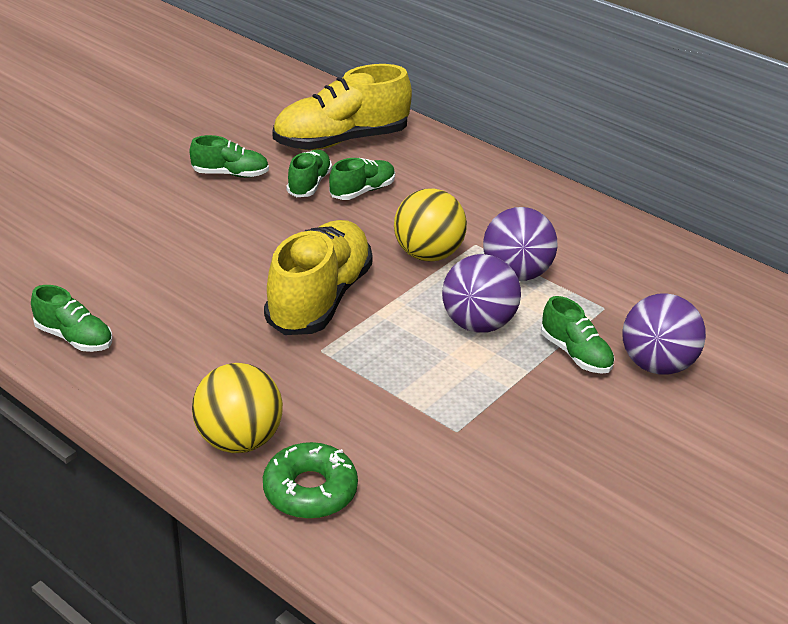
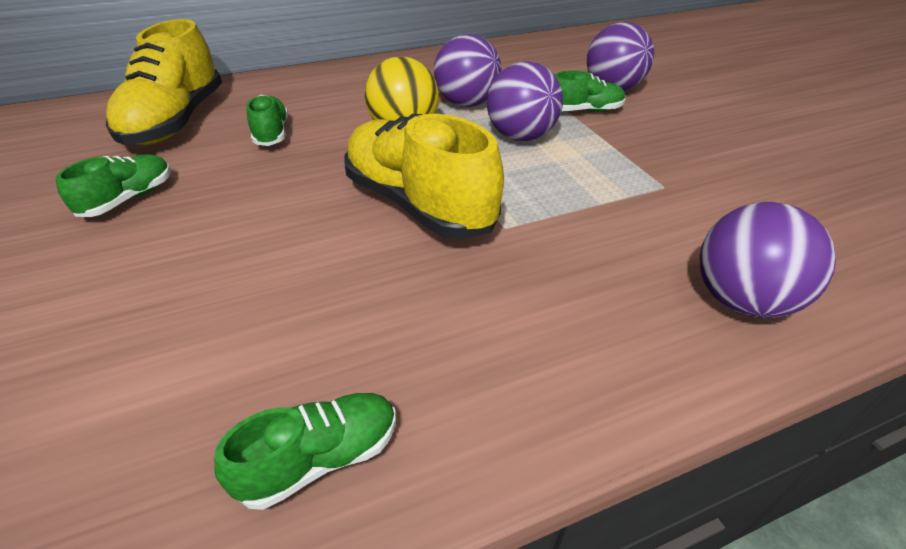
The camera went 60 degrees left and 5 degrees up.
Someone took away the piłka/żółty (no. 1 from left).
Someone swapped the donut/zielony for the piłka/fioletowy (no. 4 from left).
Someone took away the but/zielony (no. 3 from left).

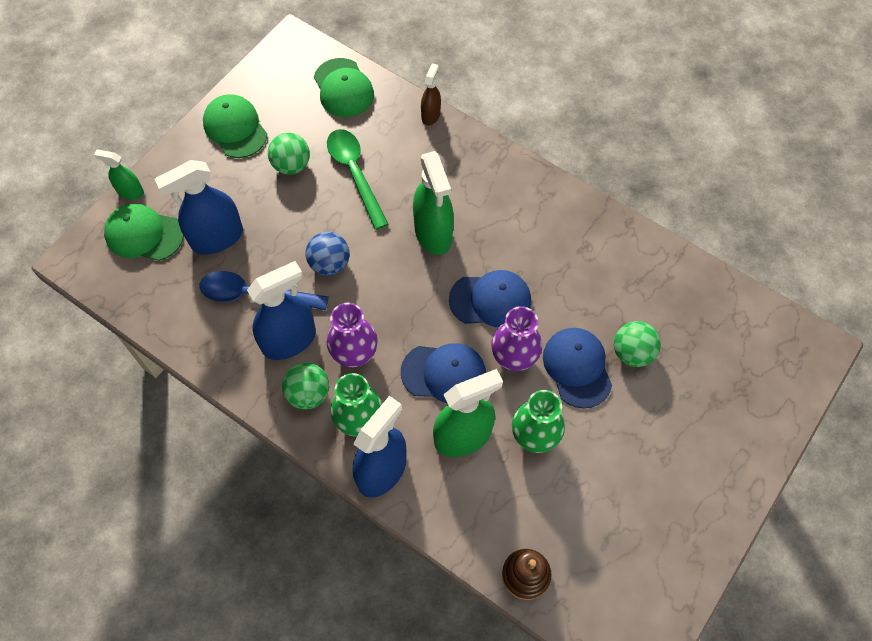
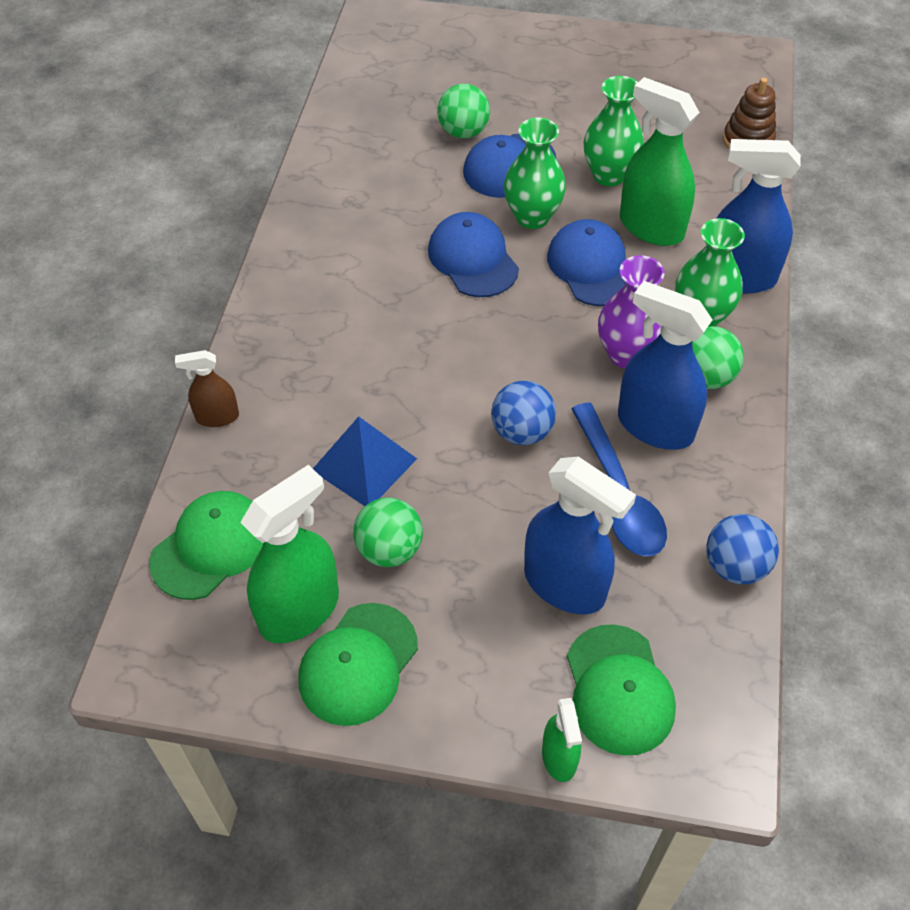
The camera went 115 degrees left and 10 degrees down.
Someone swapped the łyżka/zielony for the piramida/niebieski.
Someone carried the spryskiwacz/zielony (no. 2 from left in the first image).
Someone repainted the wazon/fioletowy (no. 2 from left), which became the wazon/zielony (no. 1 from left).
Someone put down the piłka/niebieski (no. 2 from left).

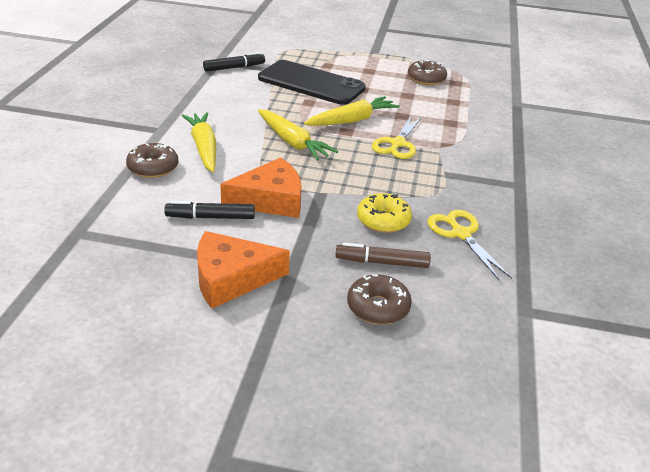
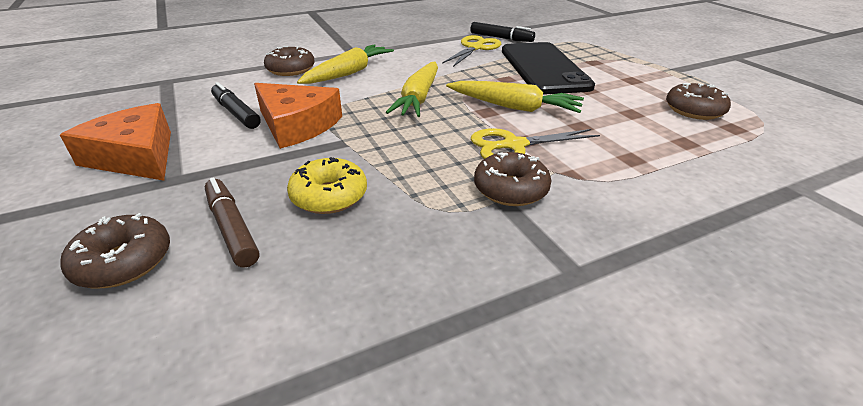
The camera went 55 degrees right and 0 degrees up.
Someone carried the nożyczki/żółty (no. 2 from left in the first image).
Someone put down the donut/brązowy (no. 3 from left).

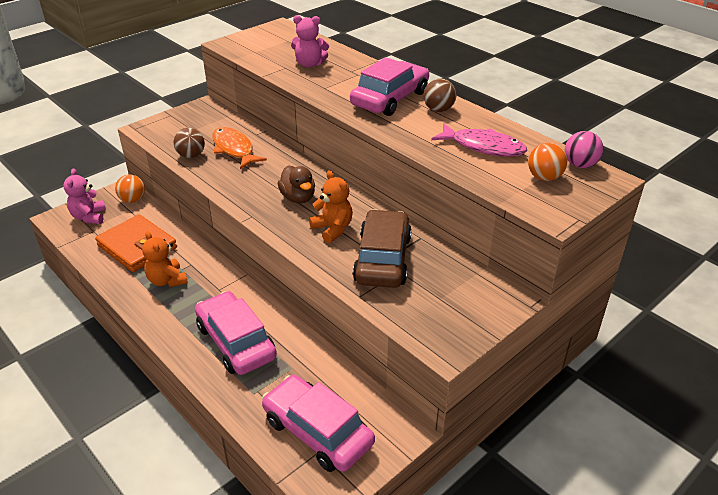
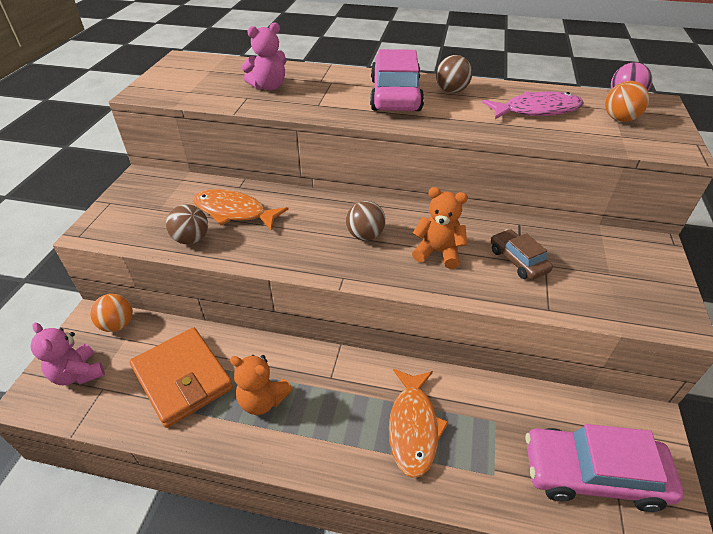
The camera went 35 degrees left and 5 degrees up.
Someone rotated the portfel/pomarańczowy by 45 degrees clockwise.
Someone swapped the samochód/różowy (no. 1 from left) for the ryba/pomarańczowy (no. 2 from left).
Someone swapped the kaczka/brązowy for the piłka/brązowy (no. 2 from left).
Someone scaled the samochód/brązowy by 0.55.

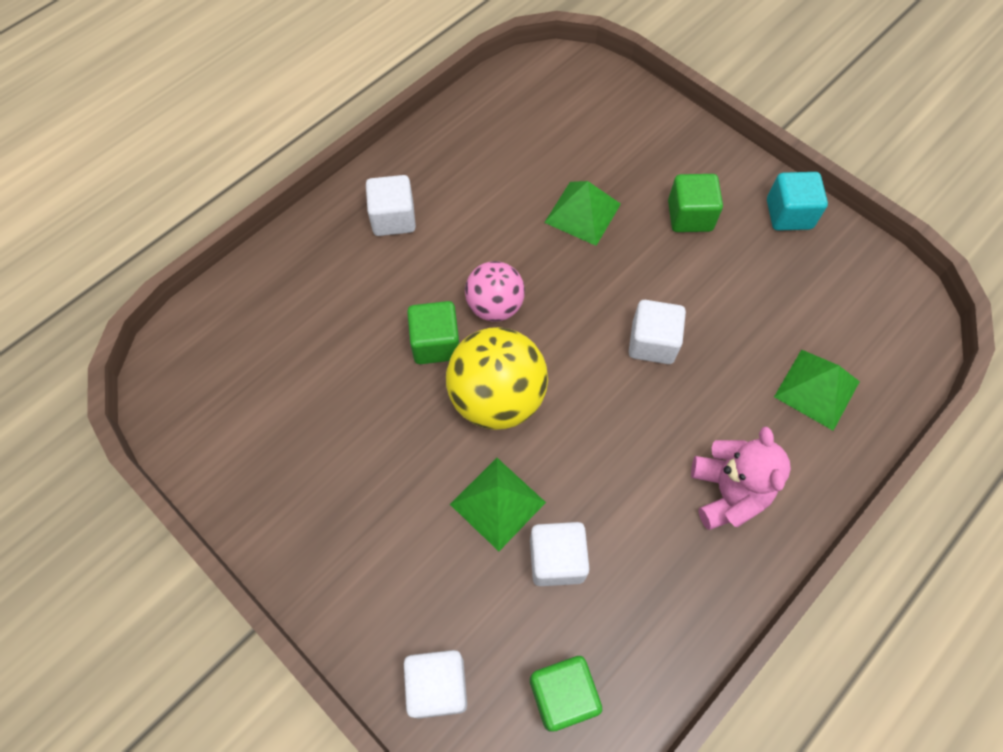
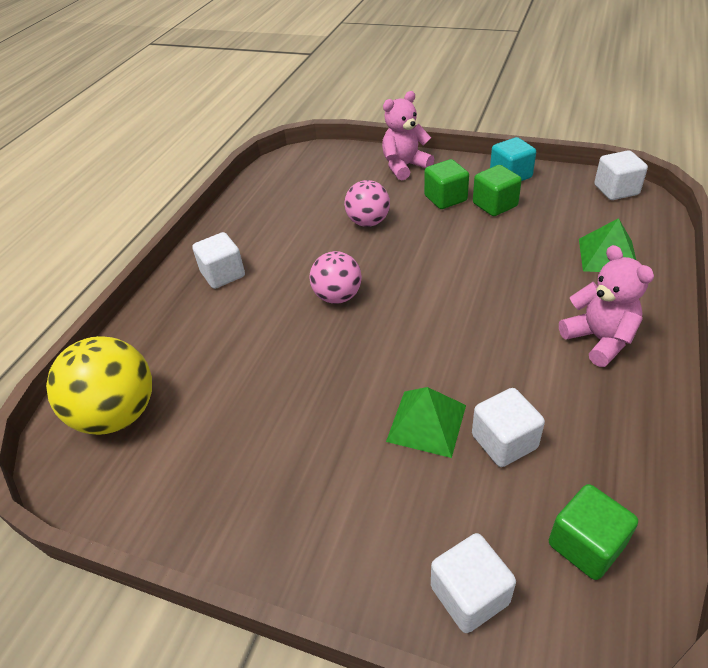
The camera went 20 degrees left and 20 degrees down.
Someone carried the sześcian/zielony (no. 1 from left in the first image).
Someone carried the piłka/żółty.
Someone swapped the piramida/zielony (no. 2 from left) for the piłka/różowy (no. 2 from left).
Someone carried the sześcian/biały (no. 4 from left).
Someone put down the miś/różowy (no. 1 from left).

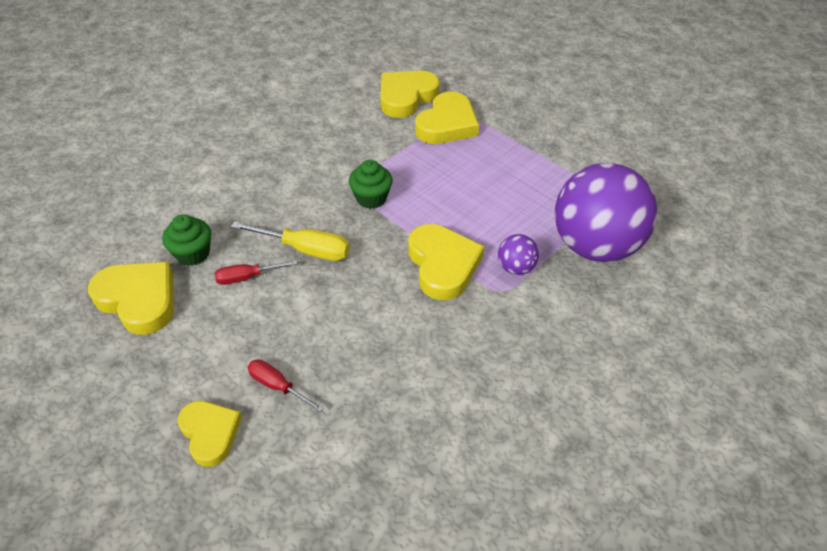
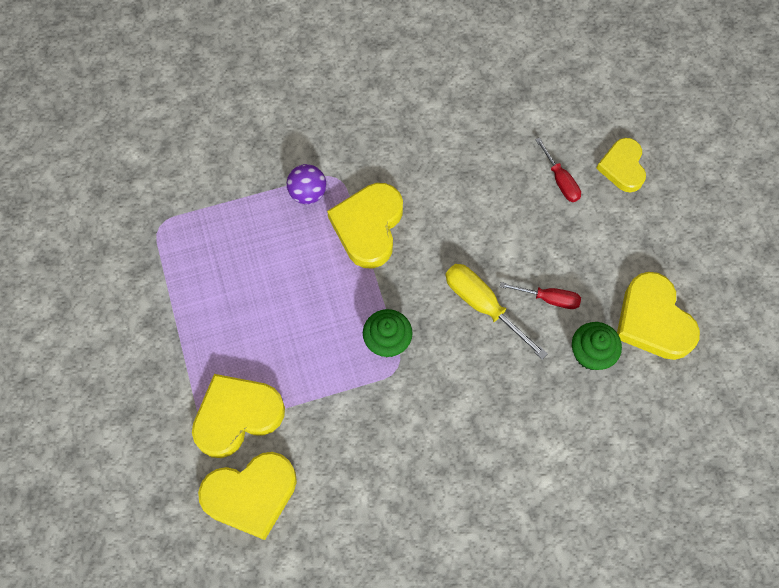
The camera went 150 degrees left and 20 degrees up.
Someone took away the piłka/fioletowy (no. 2 from left).

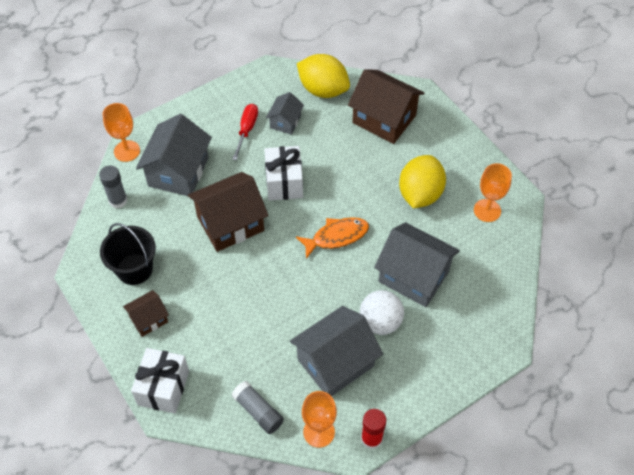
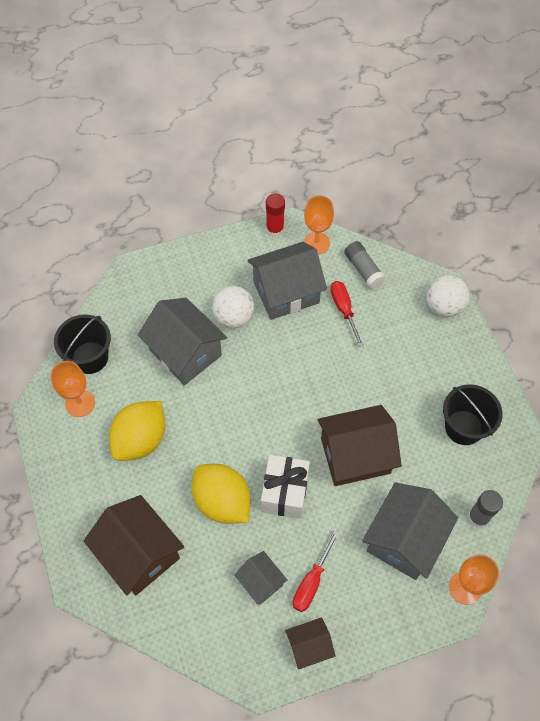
The camera went 165 degrees left and 5 degrees up.
Someone carried the domek/brązowy (no. 1 from left in the first image).
Someone swapped the prezent/biały (no. 1 from left) for the piłka/biały (no. 2 from left).
Someone rotated the domek/szary (no. 2 from left) by 75 degrees counterclockwise.
Someone took away the ryba/pomarańczowy.
Someone carried the cytryna/żółty (no. 1 from left in the first image).
Someone put down the wiadro/czarny (no. 1 from left).
Someone put down the śrubokręt/czerwony (no. 2 from left).

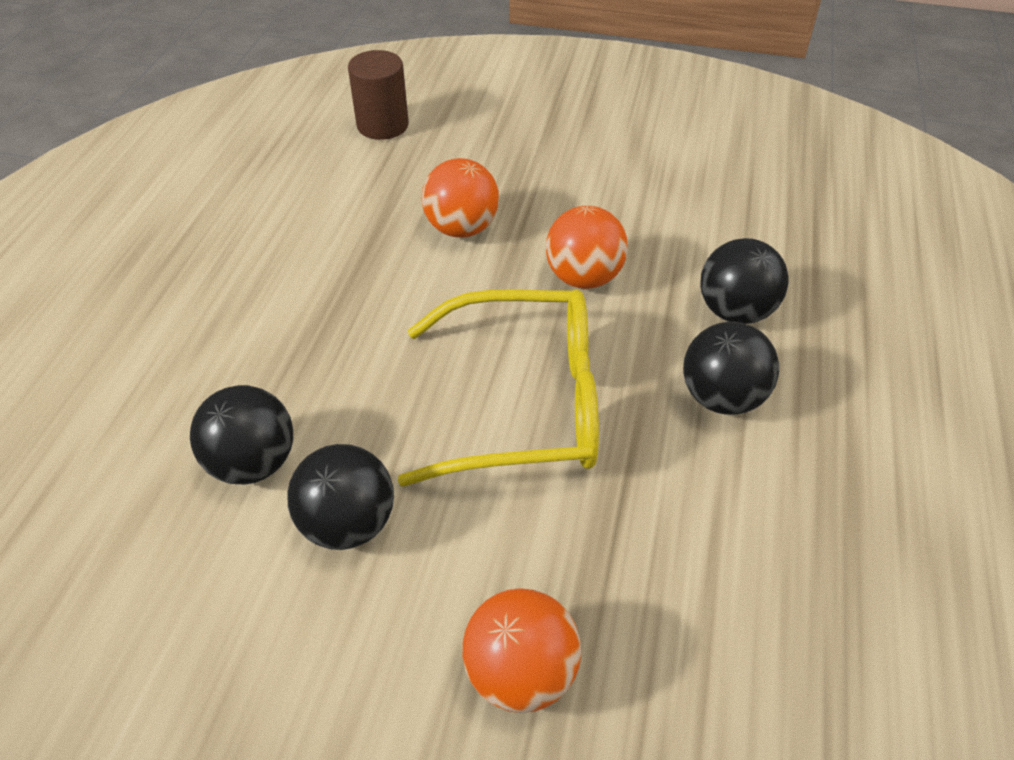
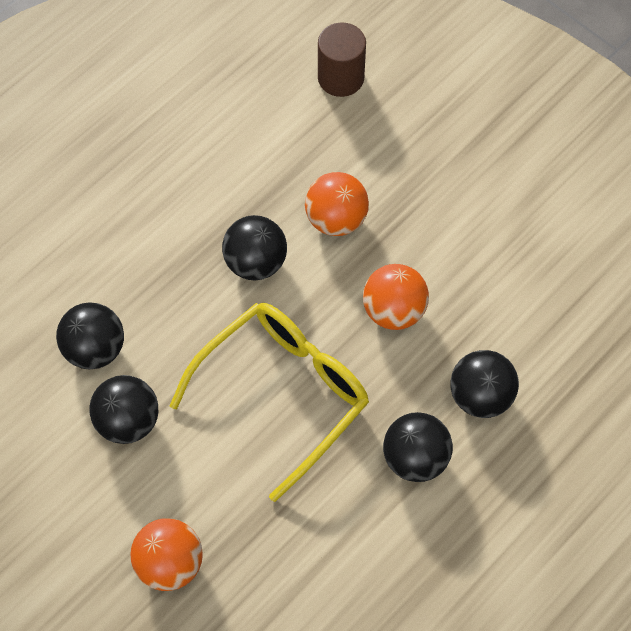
The camera went 30 degrees right and 15 degrees up.
Someone rotated the okulary/żółty by 75 degrees counterclockwise.
Someone put down the piłka/czarny (no. 3 from left).

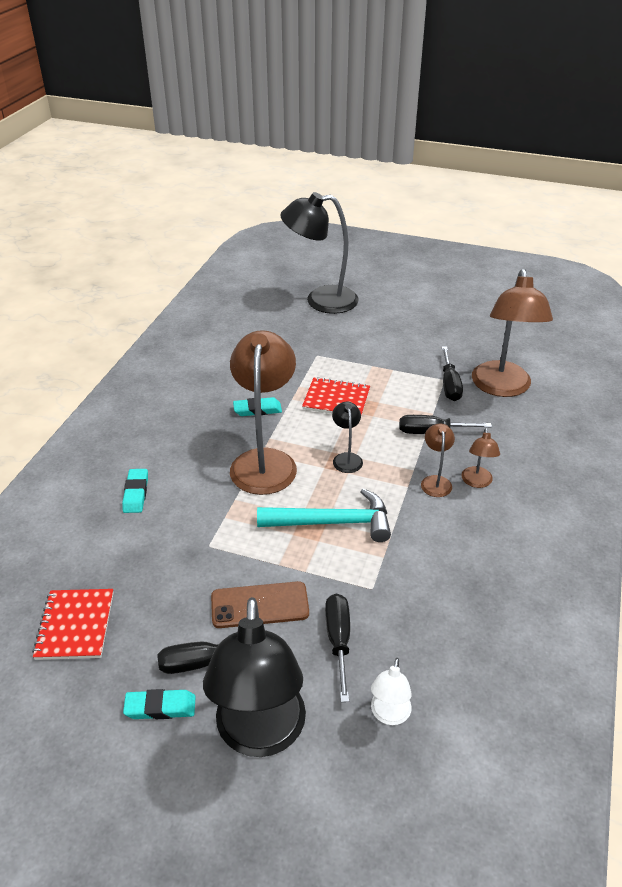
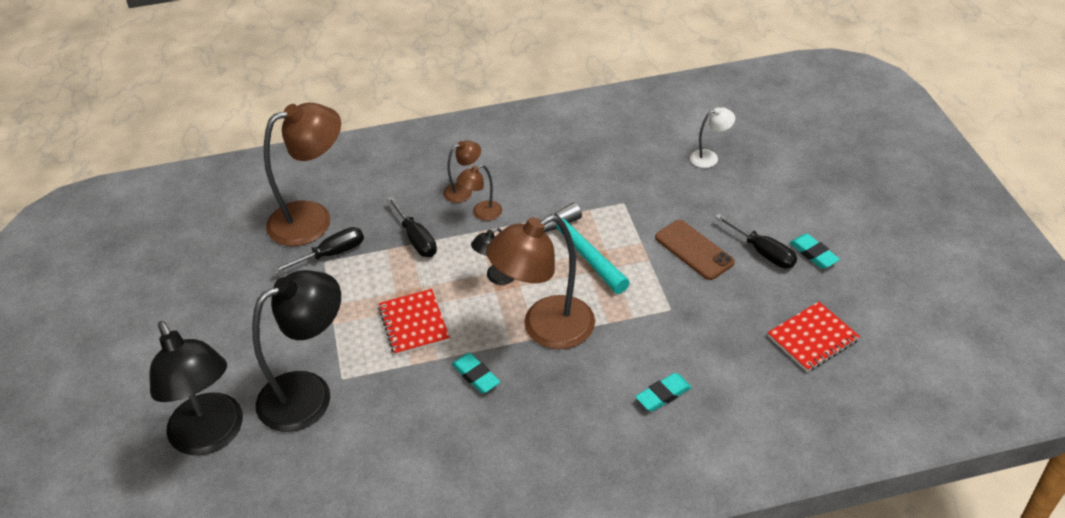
The camera went 120 degrees left and 5 degrees up.
Someone carried the lampka/czarny (no. 1 from left in the first image).
Someone took away the śrubokręt/czarny (no. 2 from left).

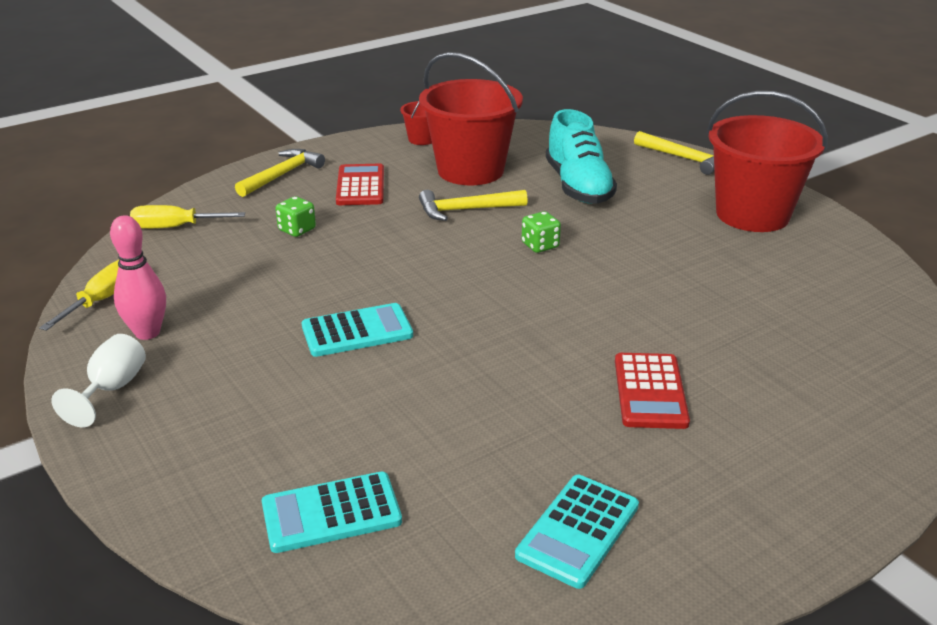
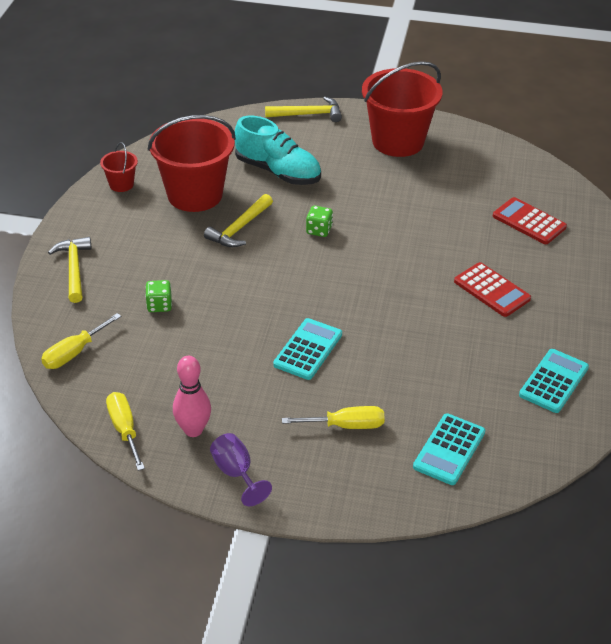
The camera went 45 degrees left and 10 degrees up.
Someone repainted the kielich/biały, which became the kielich/fioletowy.
Someone carried the kalkulator/czerwony (no. 1 from left in the first image).
Someone rotated the kalkulator/turkusowy (no. 3 from left) by 135 degrees counterclockwise.
Someone put down the śrubokręt/żółty (no. 3 from left).

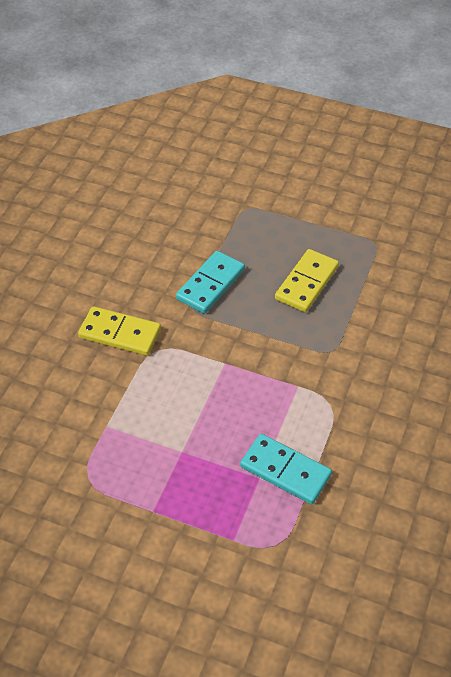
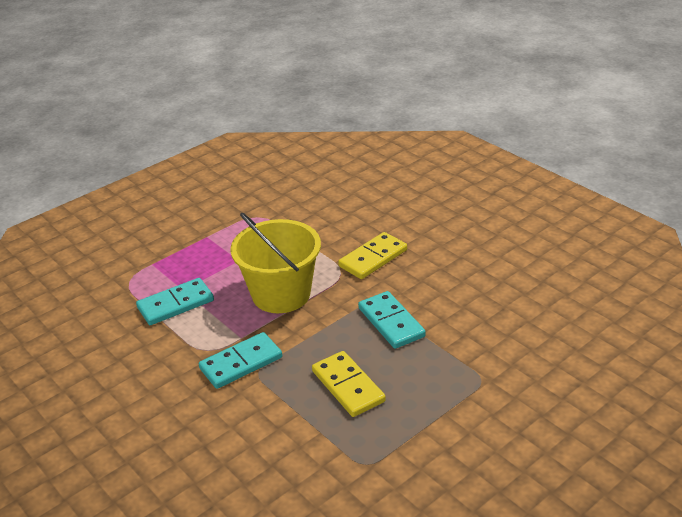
The camera went 120 degrees right and 15 degrees down.
Someone put down the kostka domina/turkusowy (no. 2 from left).
Someone put down the wiadro/żółty.

